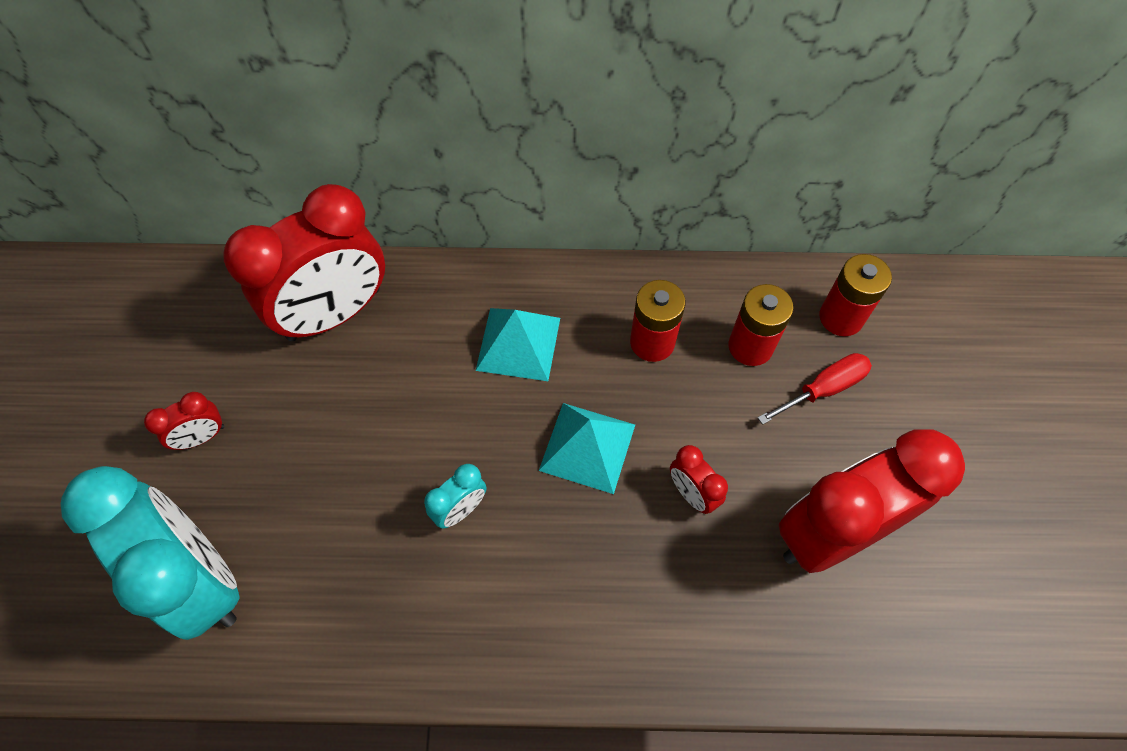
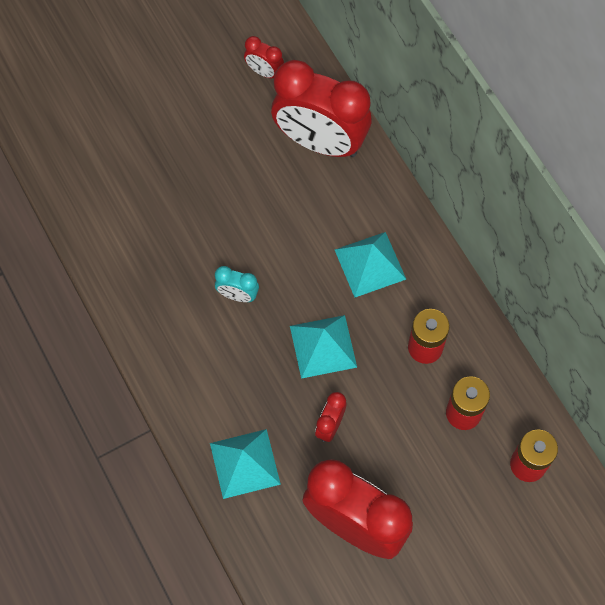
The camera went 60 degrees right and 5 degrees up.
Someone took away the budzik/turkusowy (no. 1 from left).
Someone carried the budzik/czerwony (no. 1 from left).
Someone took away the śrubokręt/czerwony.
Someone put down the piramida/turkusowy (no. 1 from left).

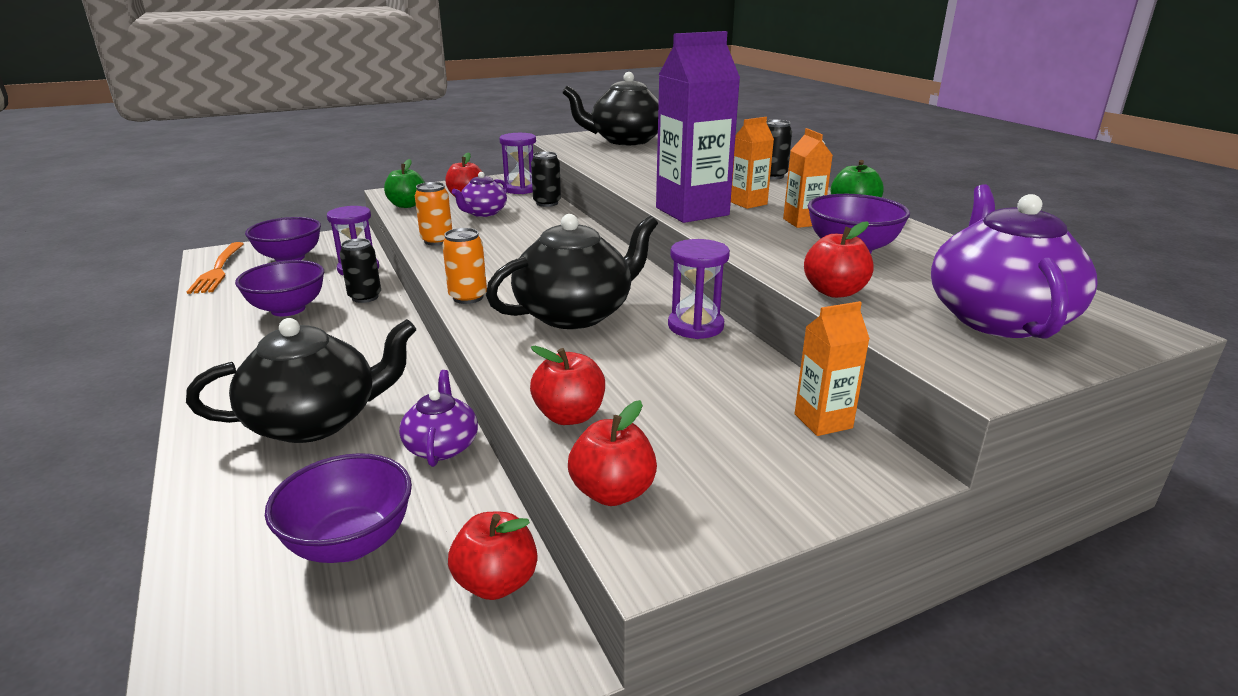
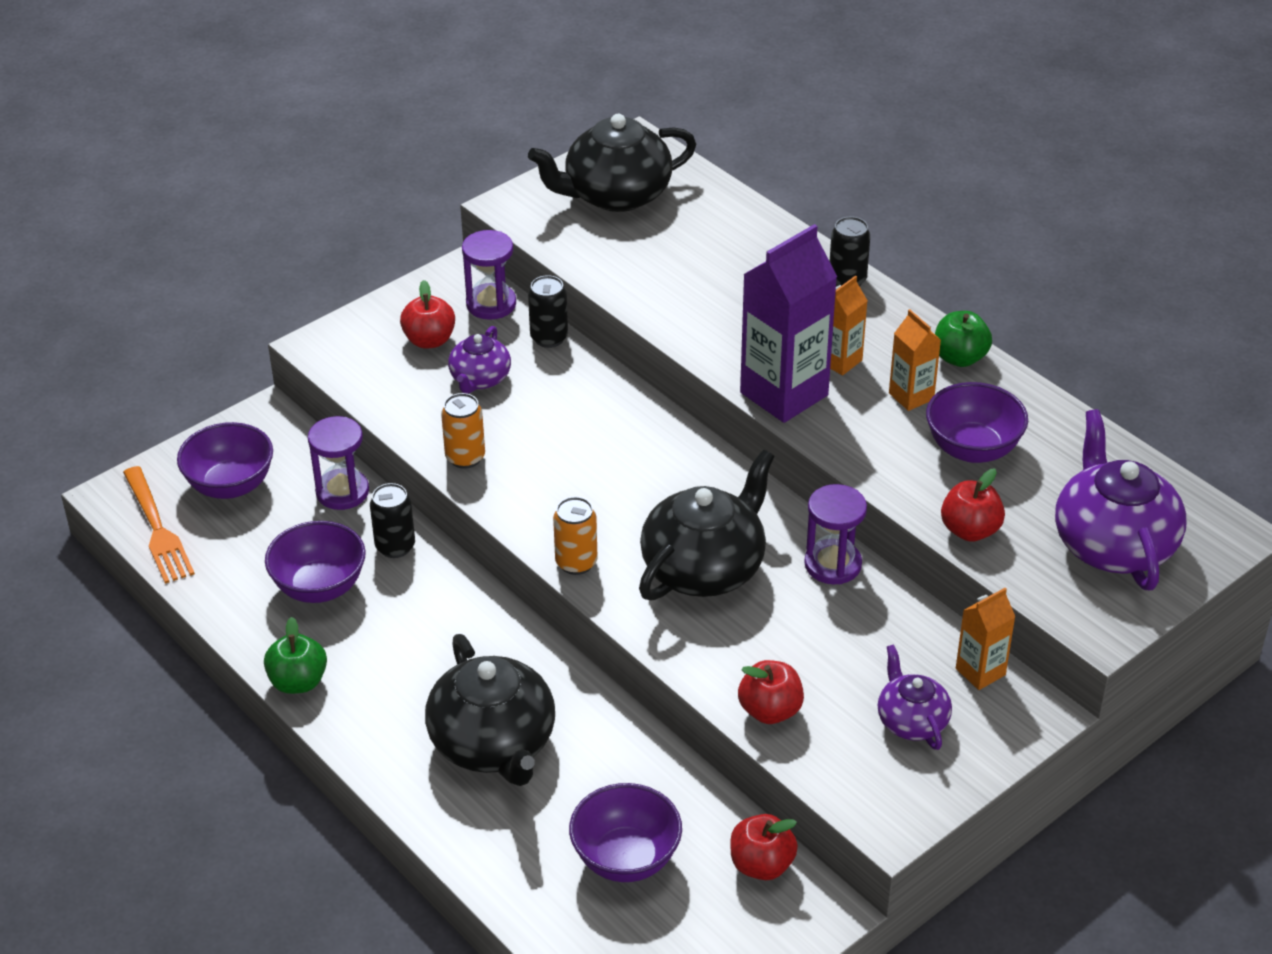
The camera went 15 degrees left and 15 degrees up.
Someone rotated the imbryk/czarny (no. 1 from left) by 105 degrees clockwise.
Someone carried the jabłko/zielony (no. 1 from left).
Someone carried the imbryk/fioletowy (no. 1 from left in the first image).
Someone took away the jabłko/czerwony (no. 4 from left).

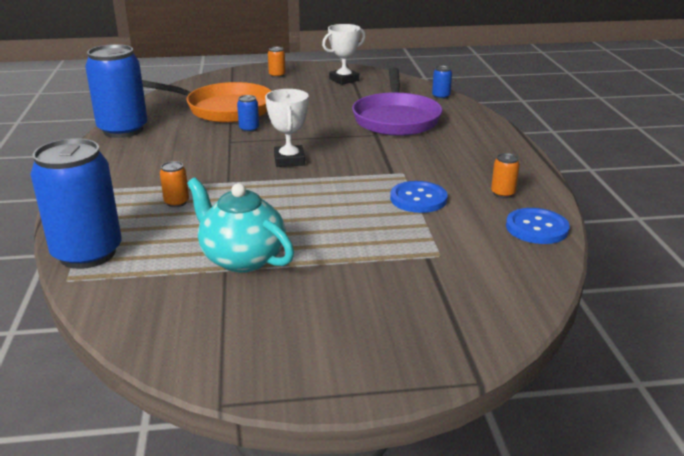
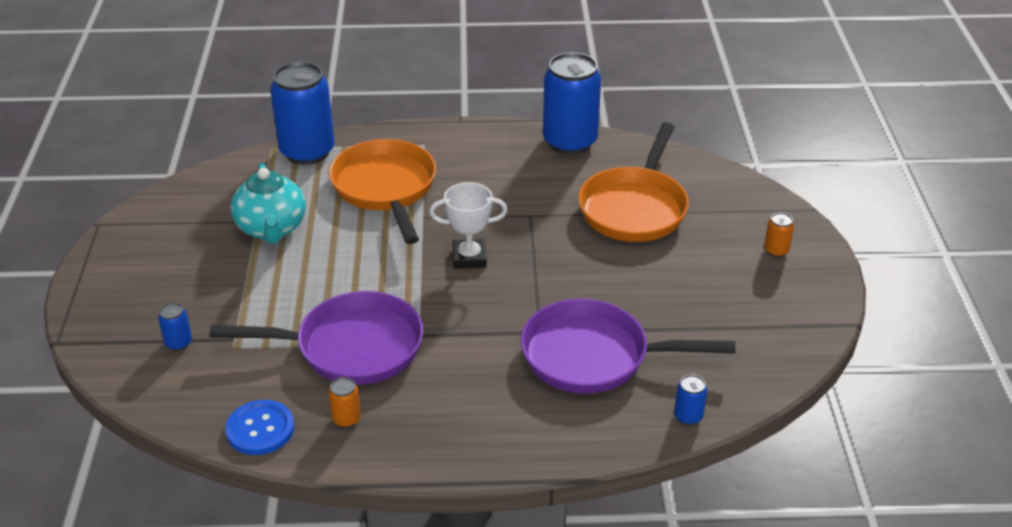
The camera went 95 degrees right and 10 degrees up.
Someone swapped the puszka/pomarańczowy (no. 1 from left) for the patelnia/pomarańczowy (no. 1 from left).
Someone rotated the imbryk/turkusowy by 120 degrees clockwise.
Someone carried the puszka/niebieski (no. 3 from left in the first image).
Someone took away the puchar/biały (no. 2 from left).
Someone swapped the guzik/niebieski (no. 1 from left) for the patelnia/fioletowy (no. 1 from left).

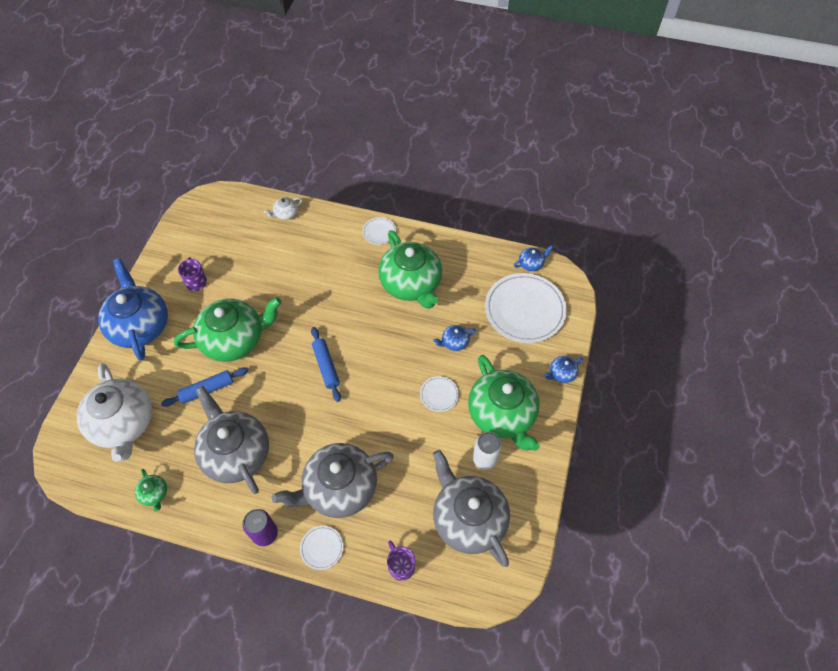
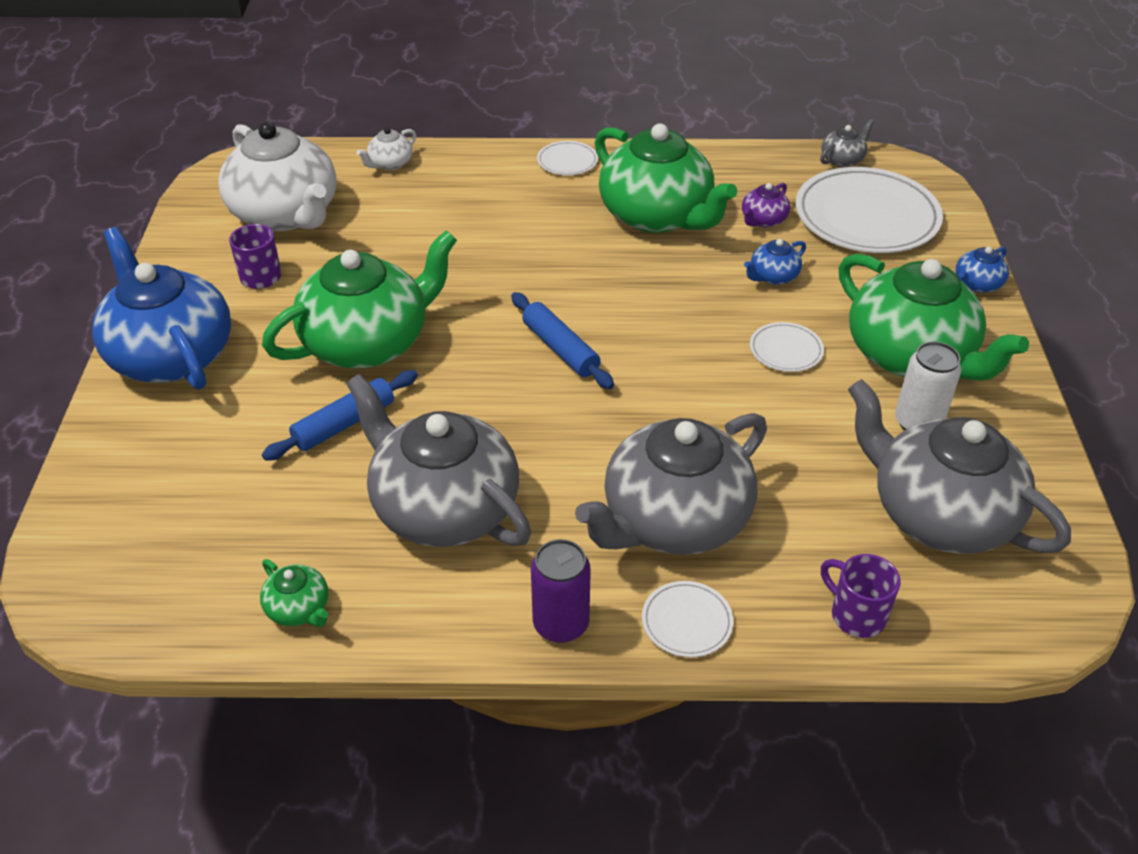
The camera went 15 degrees left and 15 degrees down.
Someone carried the imbryk/biały (no. 1 from left).
Someone repainted the imbryk/niebieski (no. 3 from left), which became the imbryk/szary (no. 3 from left).
Someone put down the imbryk/fioletowy.

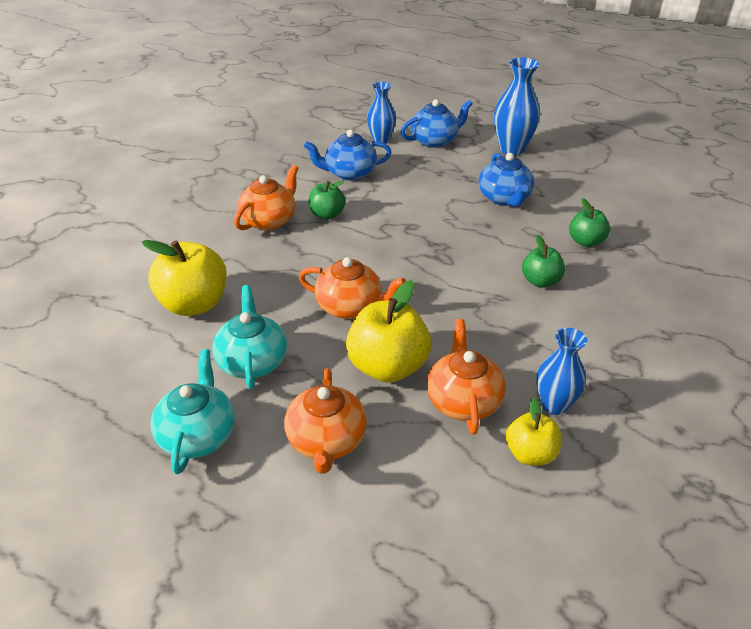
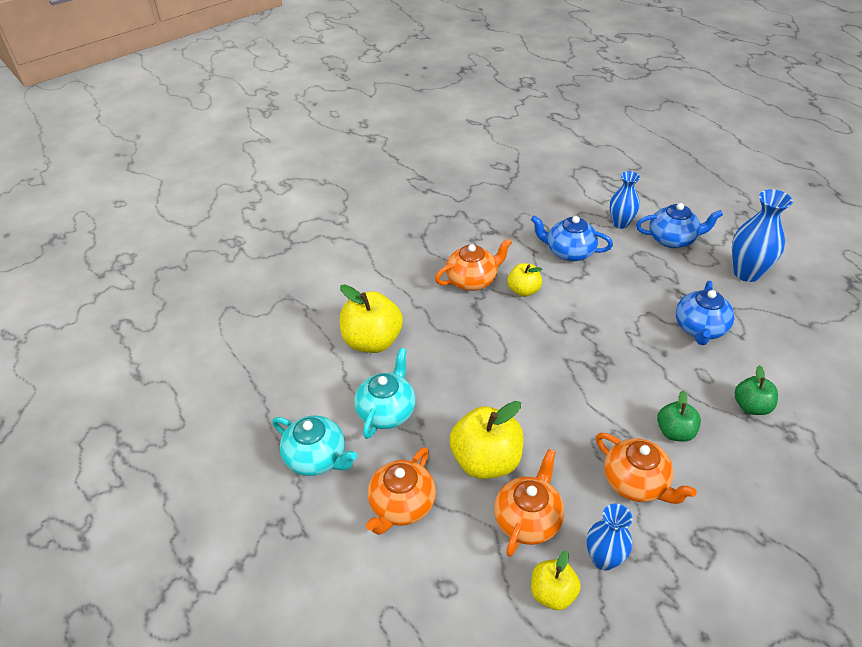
The camera went 30 degrees right and 5 degrees up.
Someone rotated the imbryk/turkusowy (no. 1 from left) by 90 degrees clockwise.
Someone carried the imbryk/pomarańczowy (no. 3 from left in the first image).
Someone repainted the jabłko/zielony (no. 1 from left), which became the jabłko/żółty (no. 3 from left).

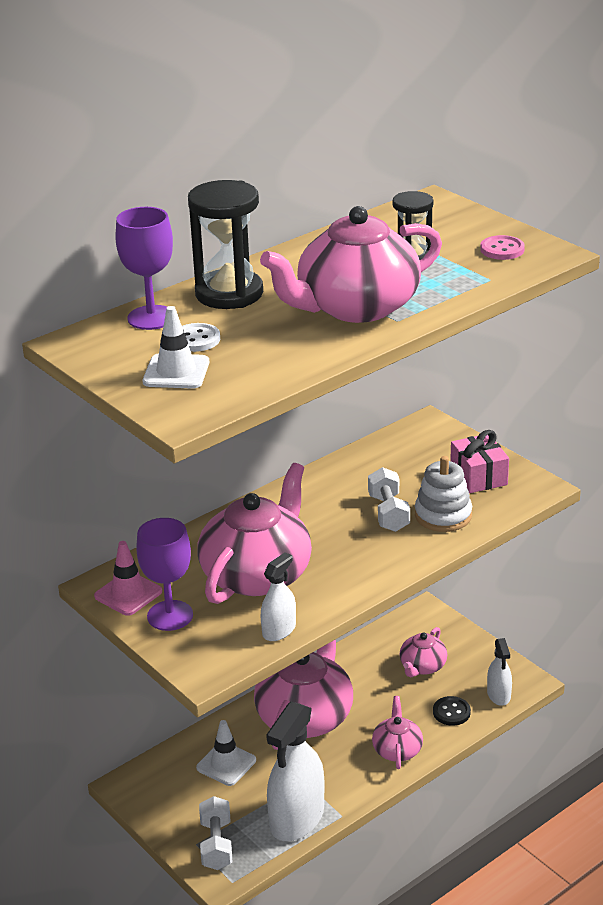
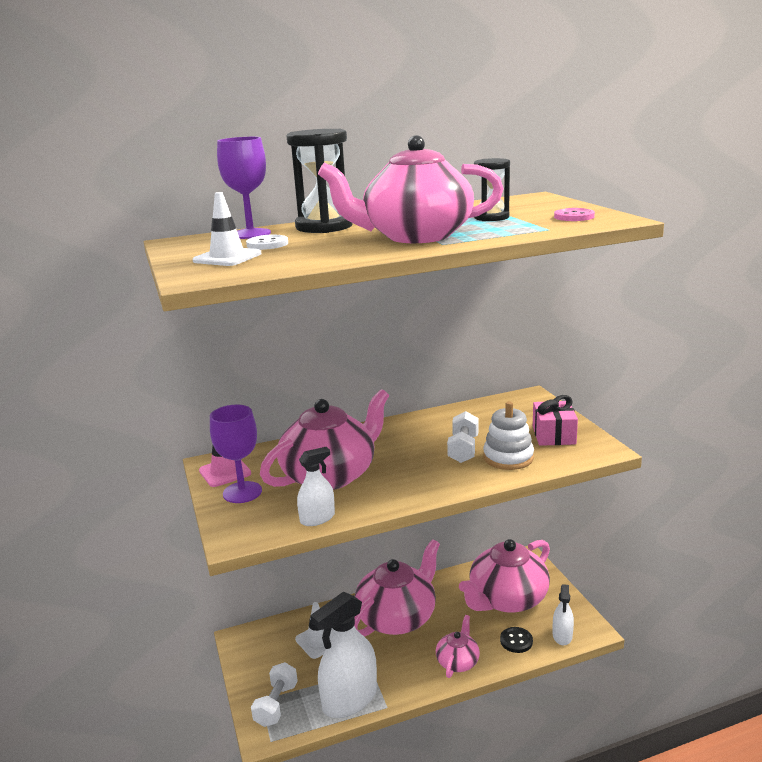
The camera went 20 degrees right and 10 degrees down.
Someone scaled the imbryk/różowy (no. 5 from left) by 2.00.

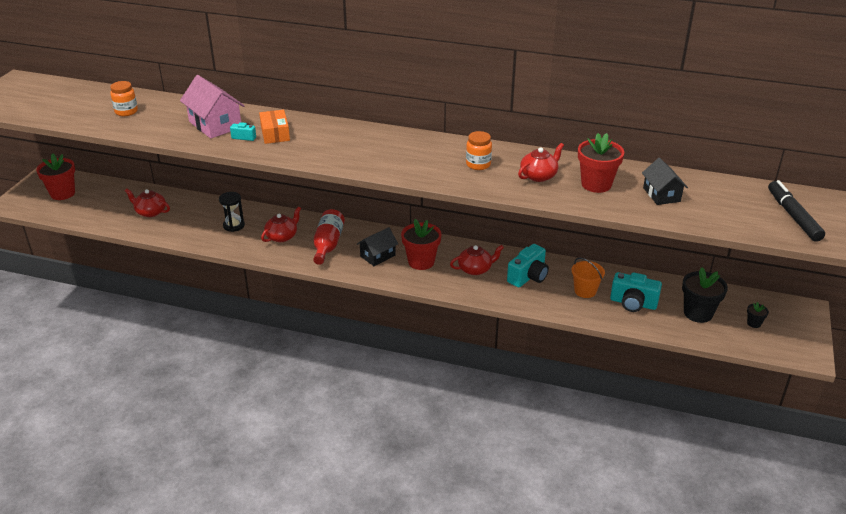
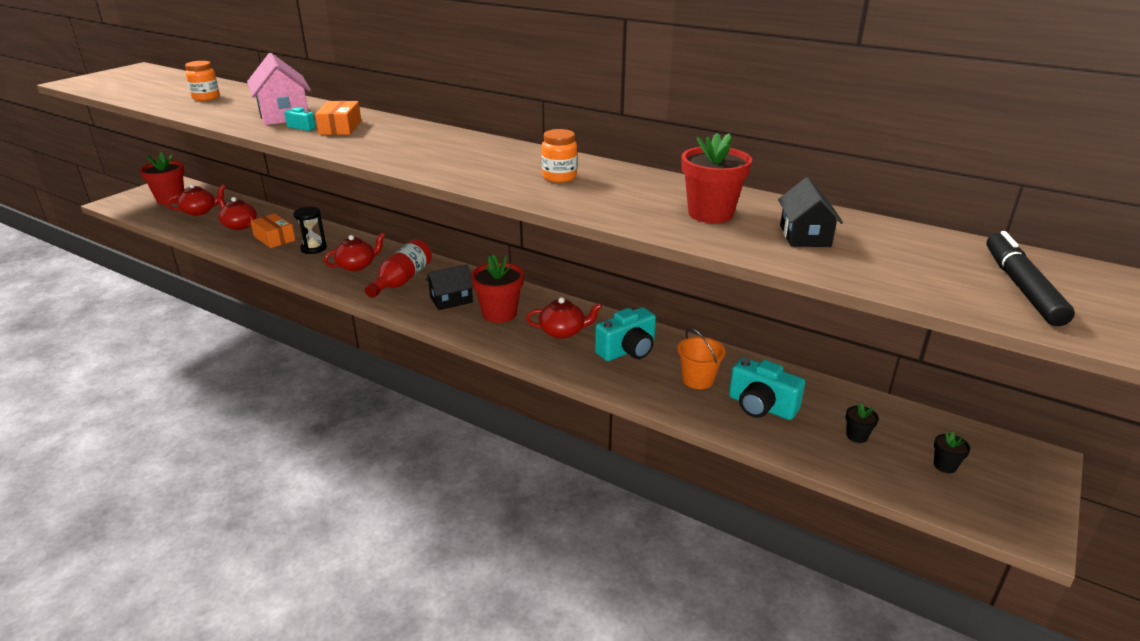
The camera went 15 degrees right and 5 degrees down.
Someone carried the imbryk/czerwony (no. 4 from left in the first image).
Someone scaled the doniczka/czarny (no. 1 from left) by 0.47.
Someone put down the pudełko/pomarańczowy (no. 1 from left).

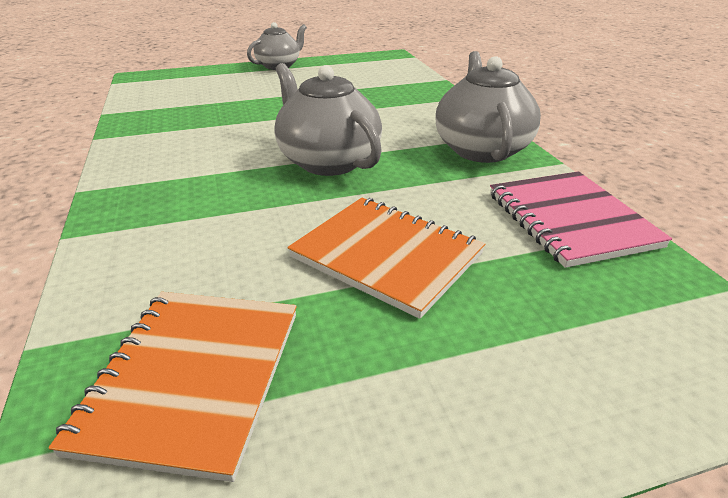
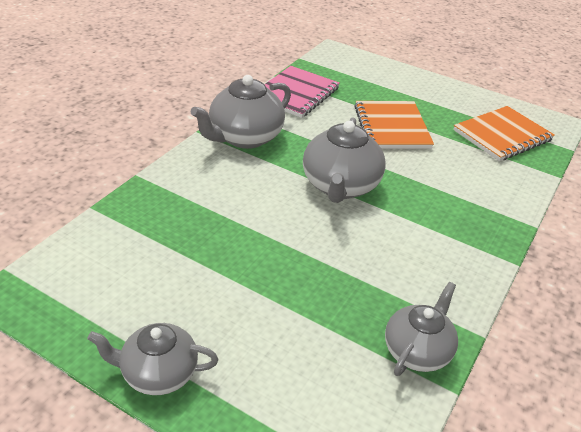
The camera went 135 degrees left and 5 degrees up.
Someone put down the imbryk/szary (no. 4 from left).

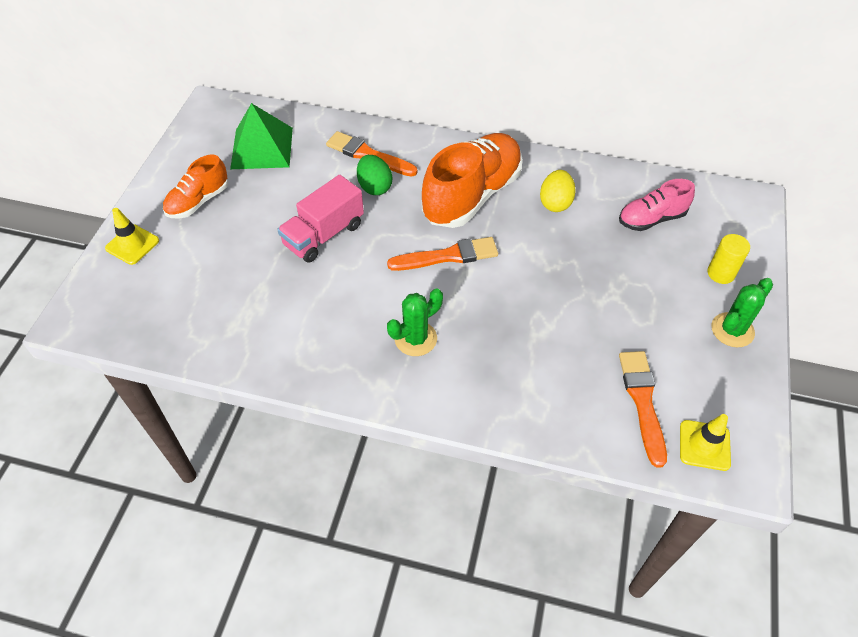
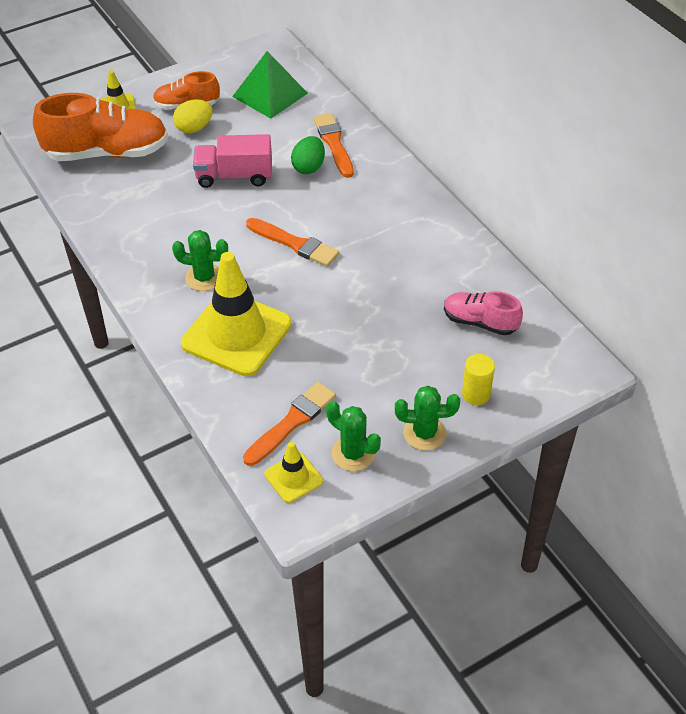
The camera went 45 degrees right and 5 degrees down.
Someone carried the but/pomarańczowy (no. 2 from left in the first image).
Someone carried the jajko/żółty.
Someone put down the pachołek/żółty (no. 2 from left).
Someone put down the kaktus/zielony (no. 2 from left).

